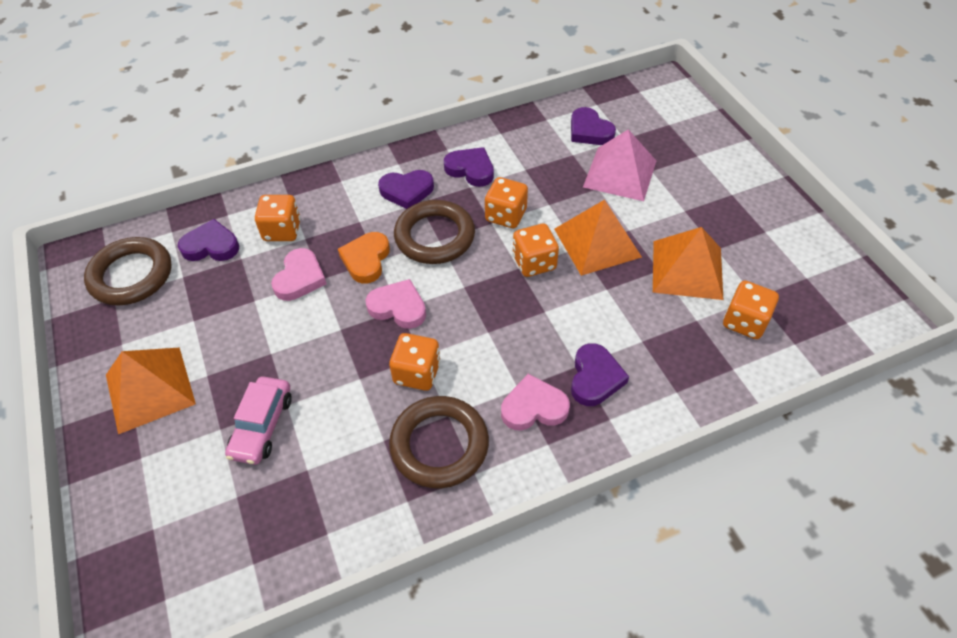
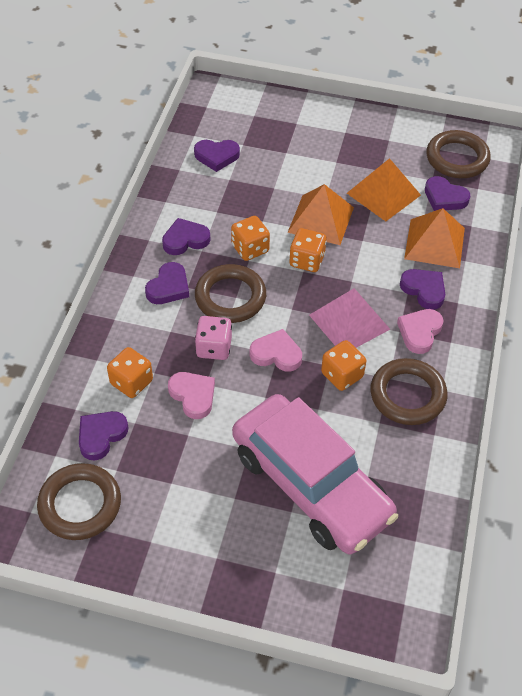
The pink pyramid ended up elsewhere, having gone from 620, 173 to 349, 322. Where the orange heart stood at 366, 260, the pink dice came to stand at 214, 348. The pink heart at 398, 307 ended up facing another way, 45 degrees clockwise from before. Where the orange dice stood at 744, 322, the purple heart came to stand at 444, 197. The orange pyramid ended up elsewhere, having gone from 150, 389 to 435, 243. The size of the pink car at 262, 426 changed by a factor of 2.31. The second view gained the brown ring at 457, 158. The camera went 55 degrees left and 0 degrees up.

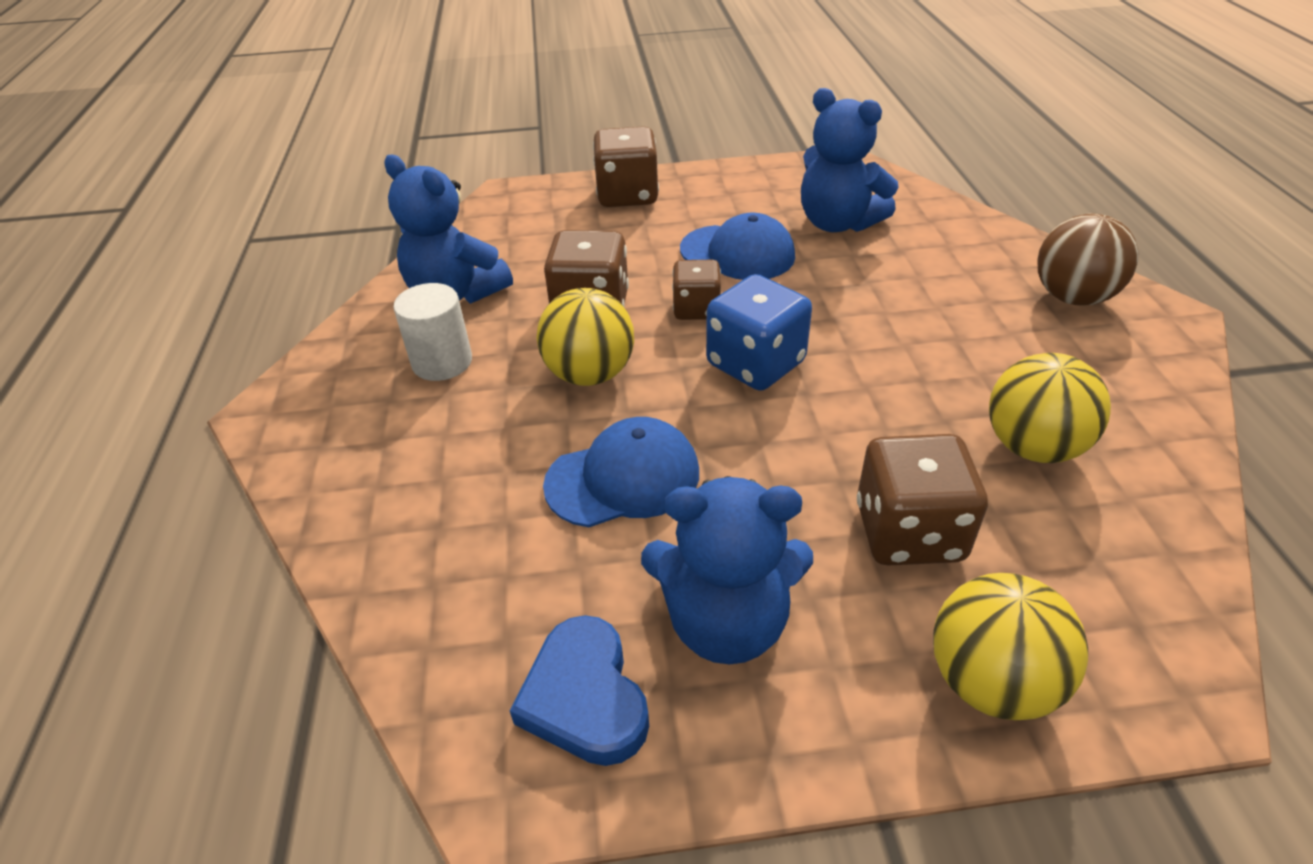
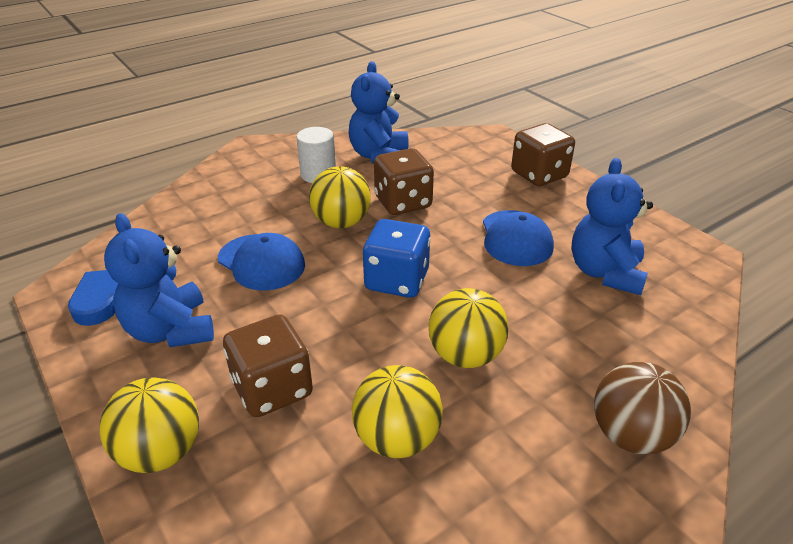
The second view lost the brown dice at 696, 309. The second view gained the yellow ball at 465, 355. The camera went 60 degrees right and 5 degrees down.

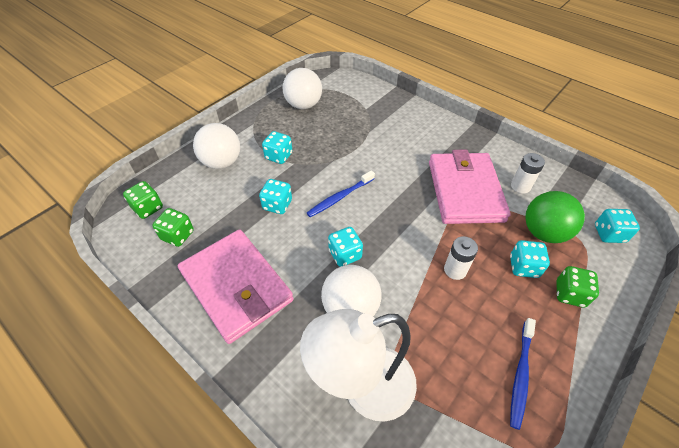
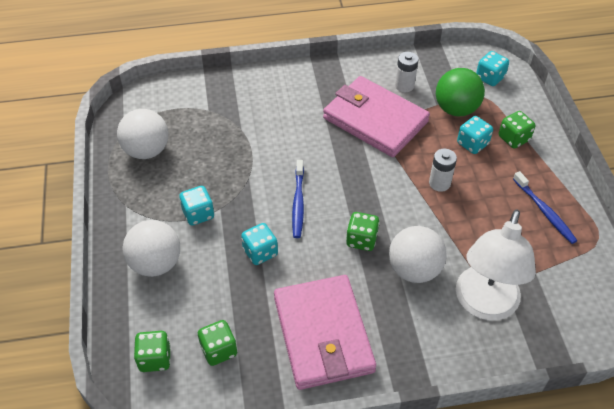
What was the turquoise dice at 345, 254 turned into the green dice at 361, 240. The pink wallet at 236, 286 ended up facing another way, 75 degrees clockwise from before. The camera went 50 degrees left and 0 degrees up.

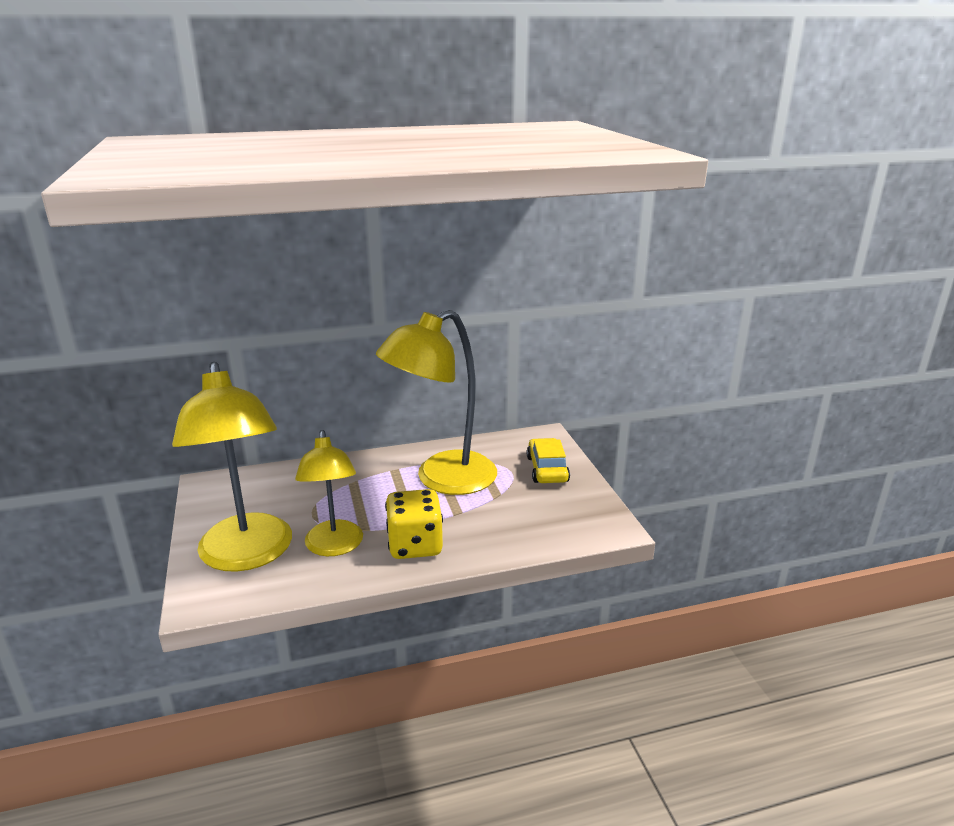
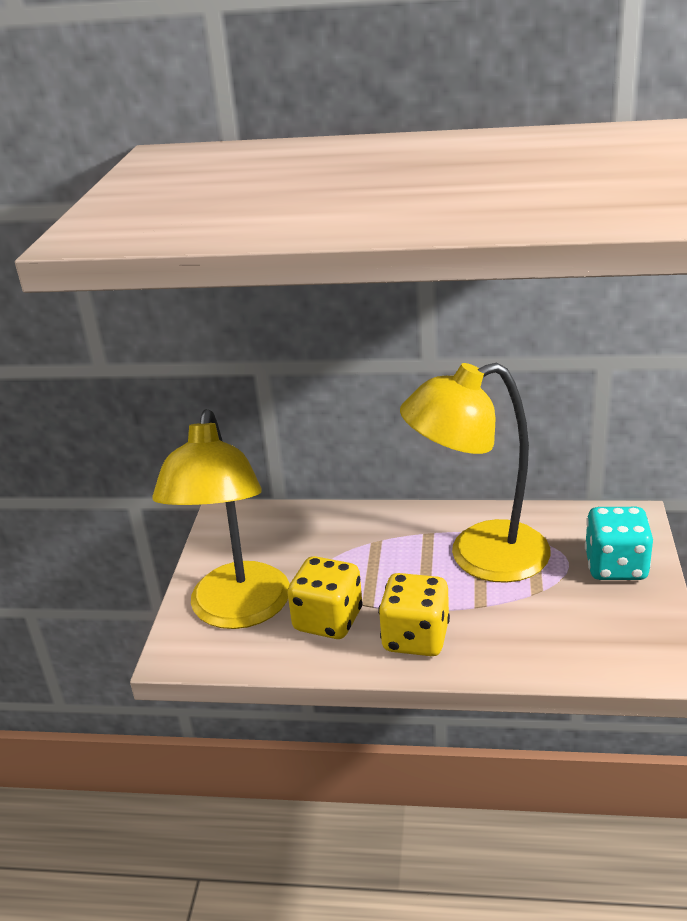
Where the yellow lamp stood at 334, 547, the yellow dice came to stand at 328, 620. Where the yellow car stood at 547, 469, the turquoise dice came to stand at 616, 566. The camera went 25 degrees right and 5 degrees up.

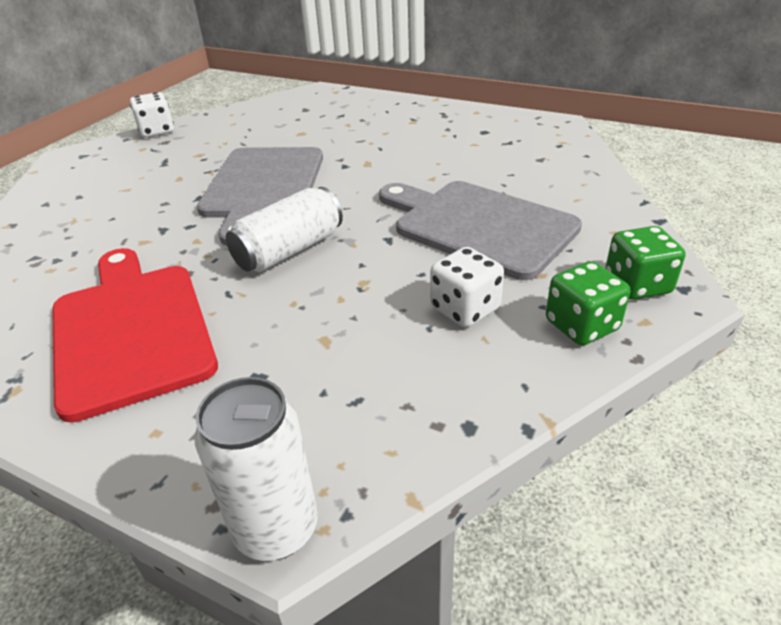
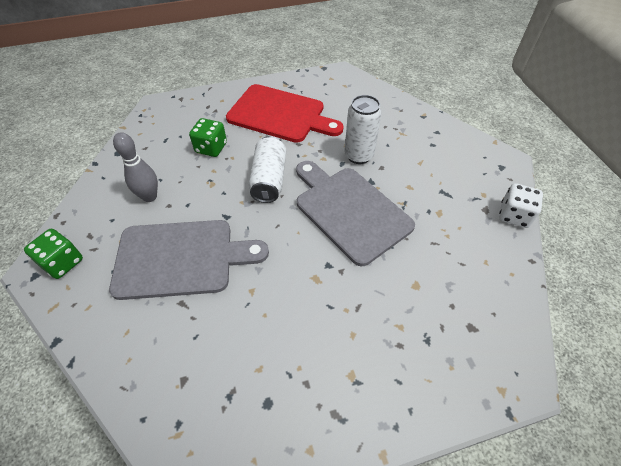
Where the white dice stood at 465, 309, the grey bowling pin came to stand at 150, 197. The green dice ended up elsewhere, having gone from 581, 325 to 211, 148. The white can ended up elsewhere, having gone from 276, 528 to 358, 155. The camera went 135 degrees right and 15 degrees up.

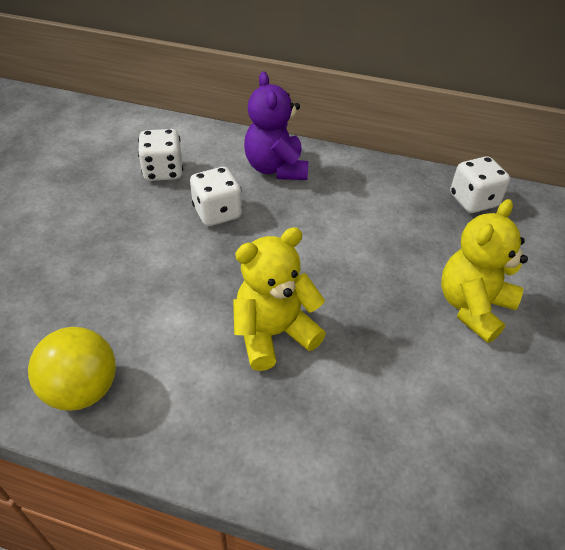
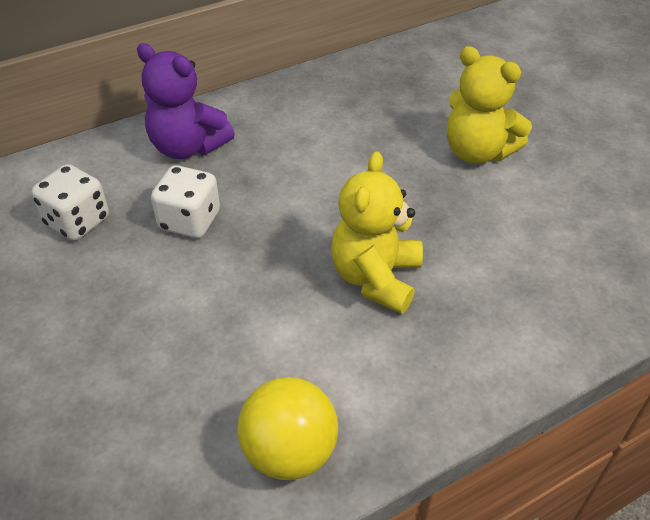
The second view lost the white dice at 473, 201. The yellow teddy bear at 473, 307 ended up facing another way, 45 degrees counterclockwise from before. The camera went 45 degrees left and 0 degrees up.

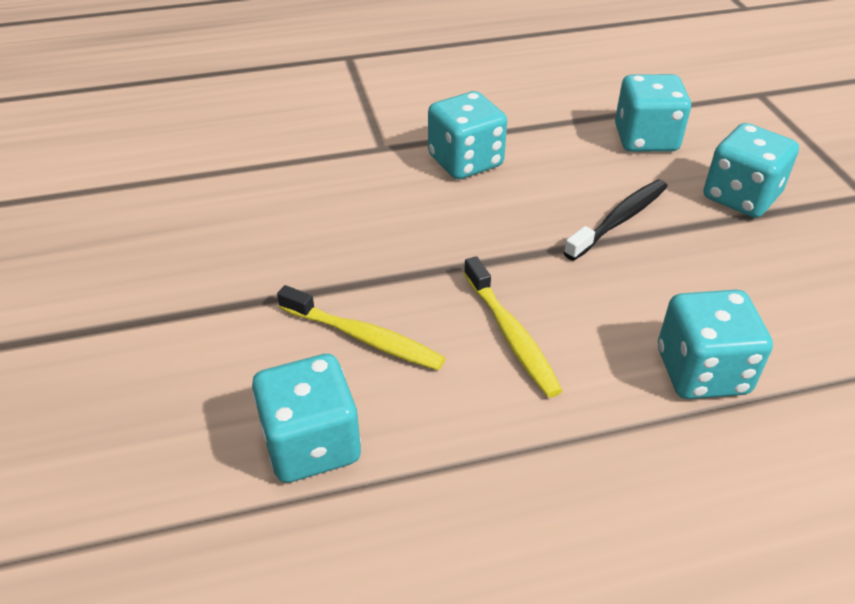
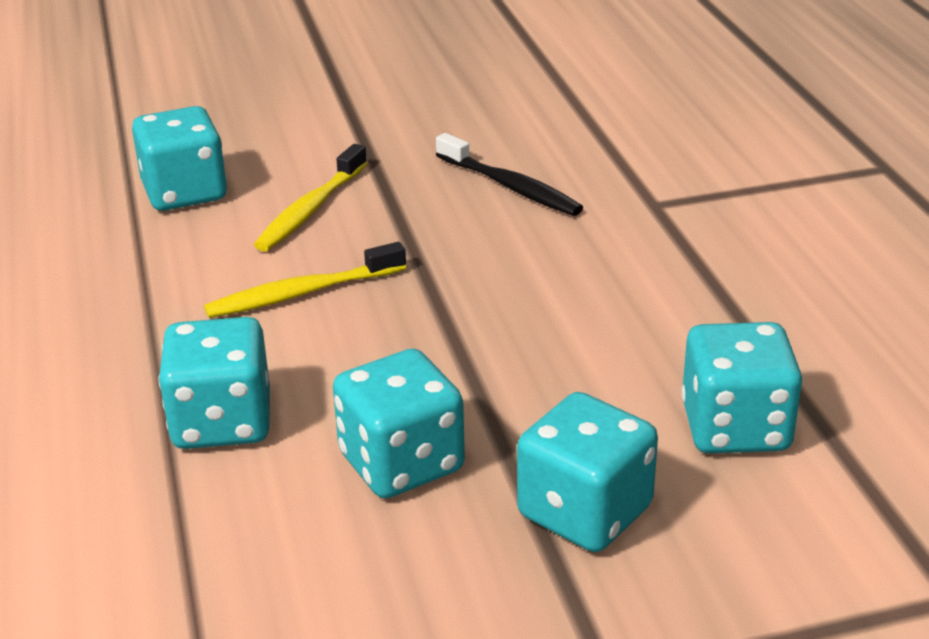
The turquoise dice ended up elsewhere, having gone from 465, 161 to 401, 463. The black toothbrush ended up elsewhere, having gone from 619, 220 to 510, 187. The camera went 90 degrees right and 10 degrees down.

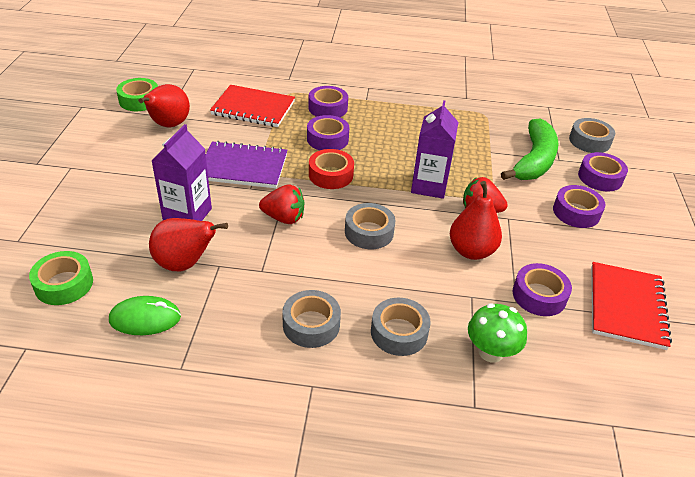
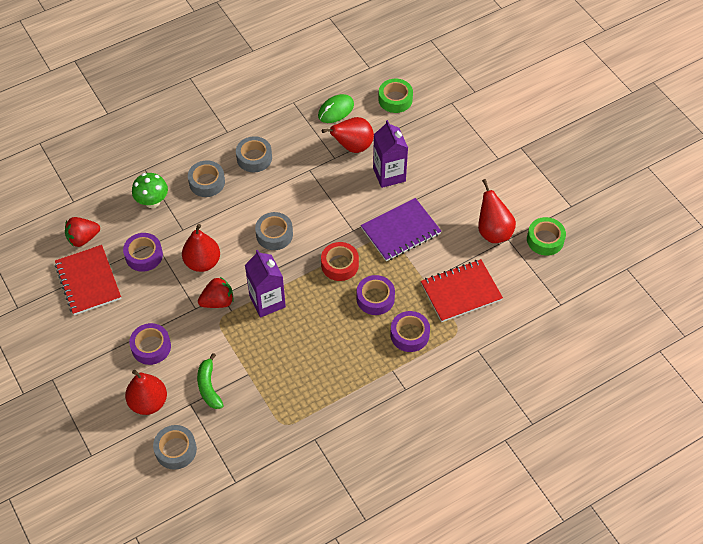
The size of the green banana at 534, 161 changed by a factor of 0.59. Where the purple tape stood at 600, 177, the red pear came to stand at 148, 402. The red strawberry ended up elsewhere, having gone from 284, 218 to 83, 238. The camera went 145 degrees right and 15 degrees up.

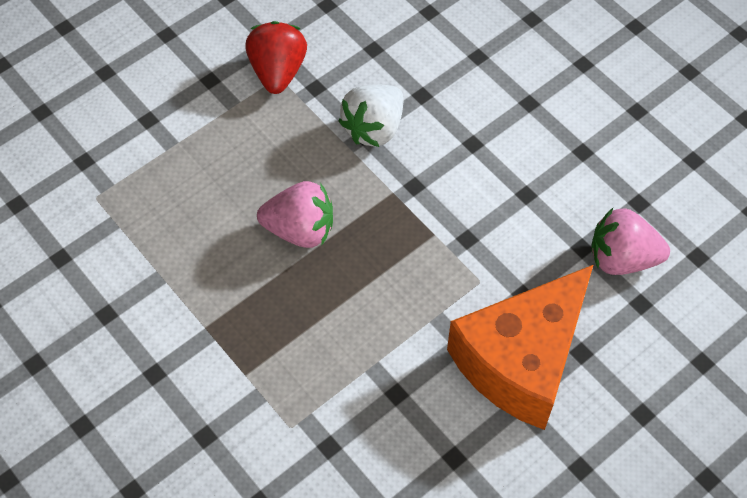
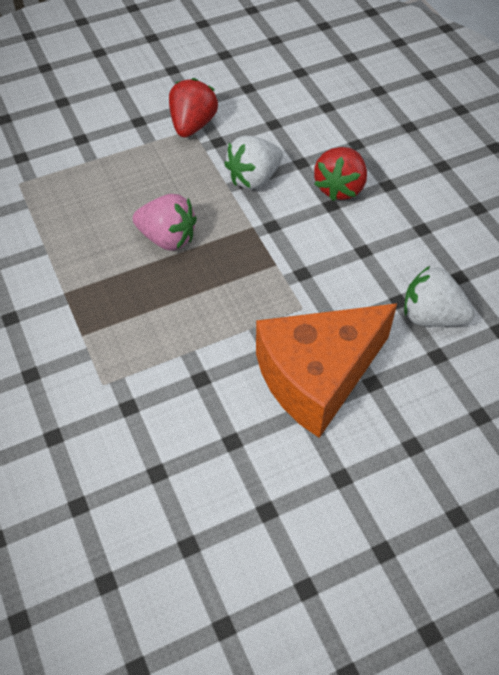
What was the pink strawberry at 622, 258 turned into the white strawberry at 431, 316. The second view gained the red strawberry at 340, 188. The camera went 15 degrees right and 5 degrees down.

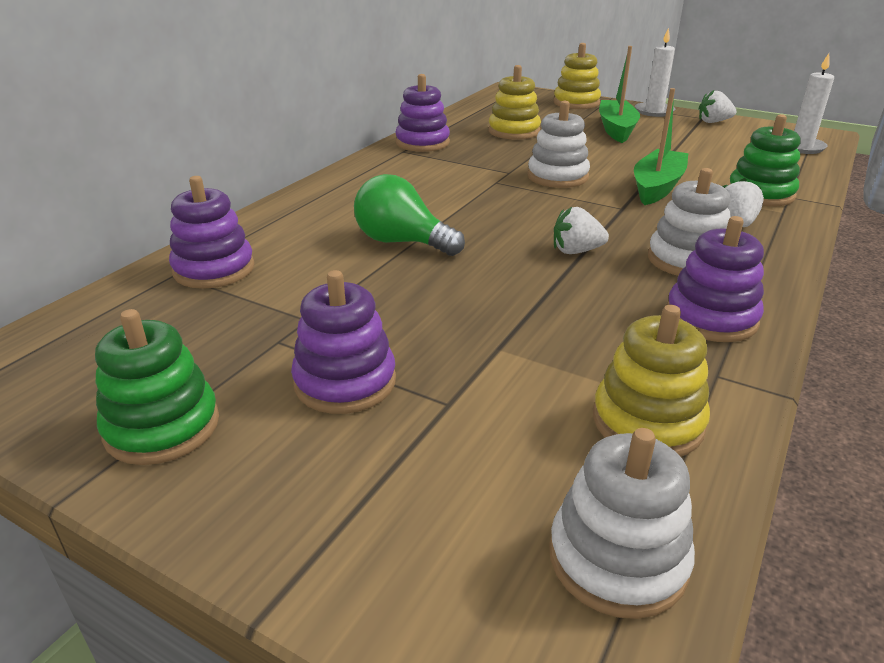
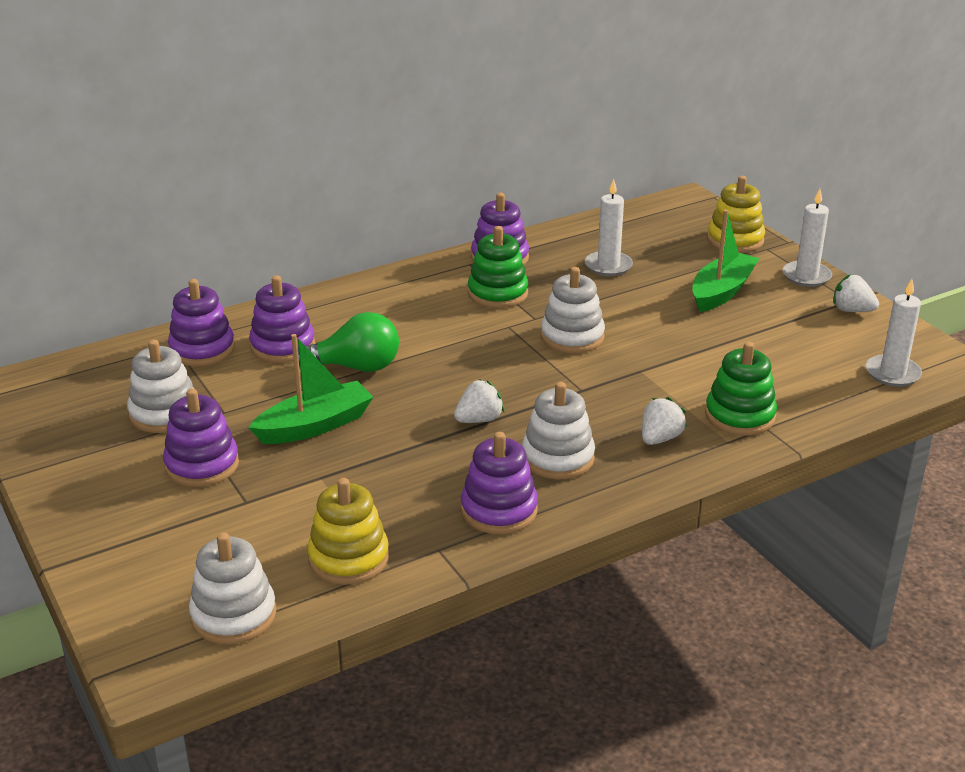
Where the yellow stacking toy stood at 514, 131, the white candle came to stand at 608, 266. The green boat ended up elsewhere, having gone from 657, 187 to 314, 426. The green light bulb at 402, 242 ended up facing another way, 120 degrees clockwise from before. The white strawberry at 576, 251 ended up facing another way, 120 degrees clockwise from before. The green stacking toy ended up elsewhere, having gone from 162, 427 to 498, 293. The second view gained the purple stacking toy at 282, 346. The second view gained the white stacking toy at 164, 413. The camera went 30 degrees right and 0 degrees up.

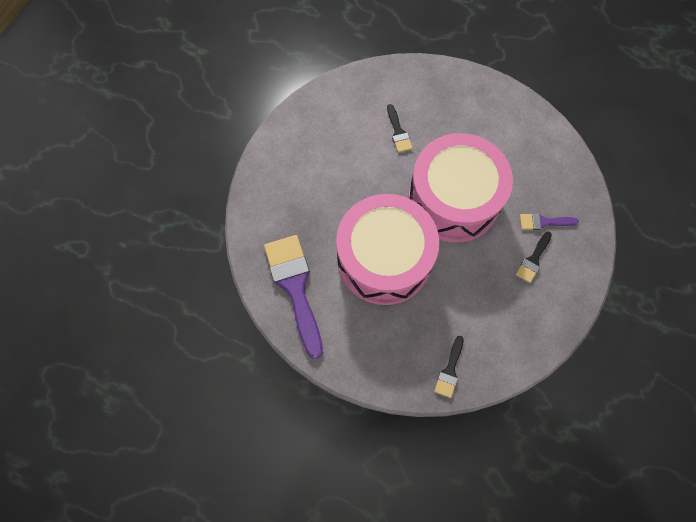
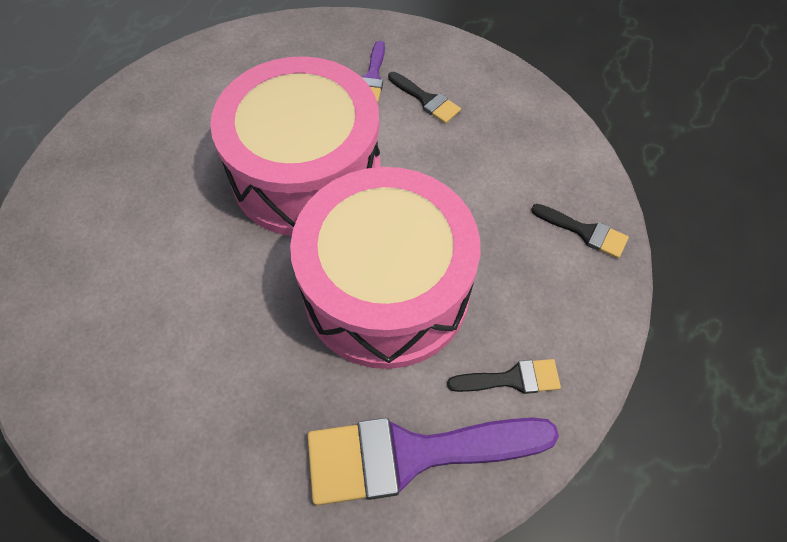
The black brush ended up elsewhere, having gone from 398, 132 to 511, 379. The camera went 80 degrees left and 10 degrees down.

